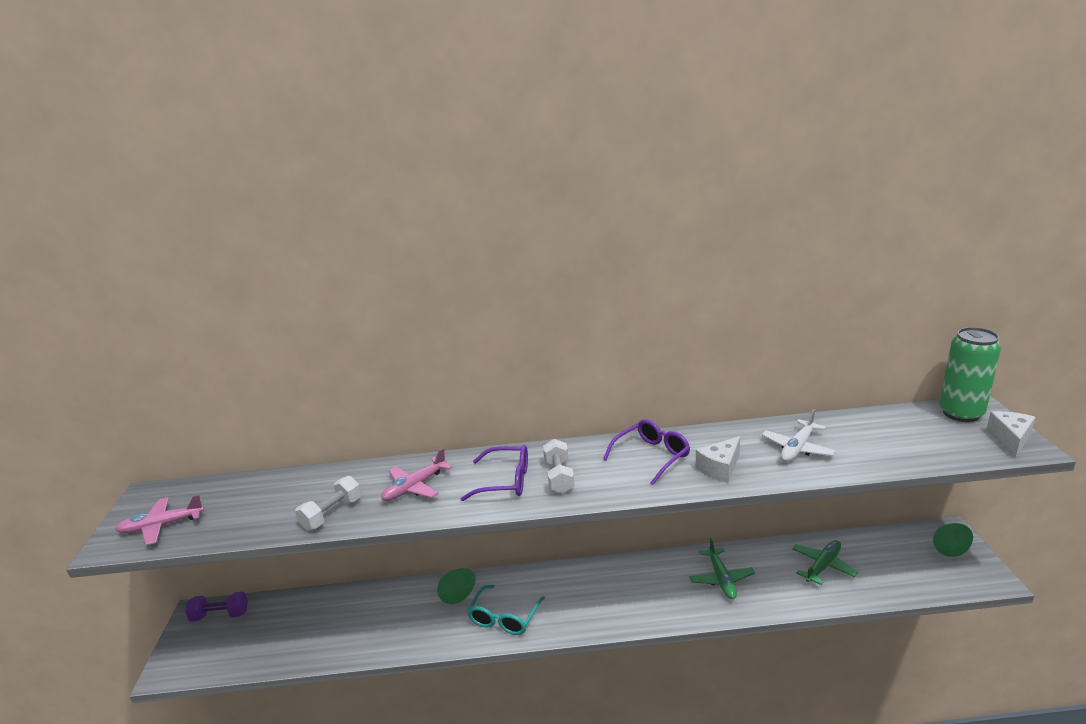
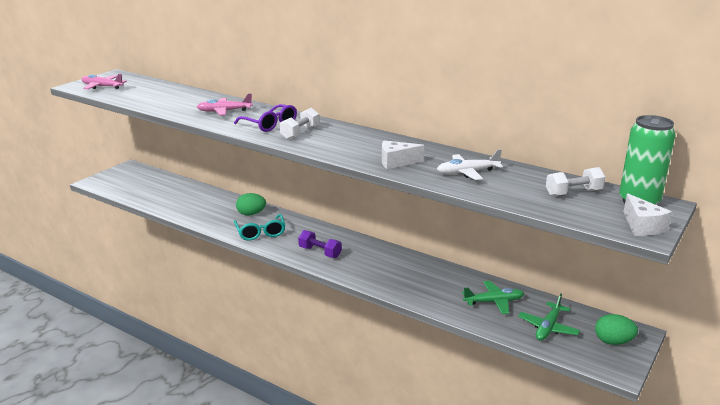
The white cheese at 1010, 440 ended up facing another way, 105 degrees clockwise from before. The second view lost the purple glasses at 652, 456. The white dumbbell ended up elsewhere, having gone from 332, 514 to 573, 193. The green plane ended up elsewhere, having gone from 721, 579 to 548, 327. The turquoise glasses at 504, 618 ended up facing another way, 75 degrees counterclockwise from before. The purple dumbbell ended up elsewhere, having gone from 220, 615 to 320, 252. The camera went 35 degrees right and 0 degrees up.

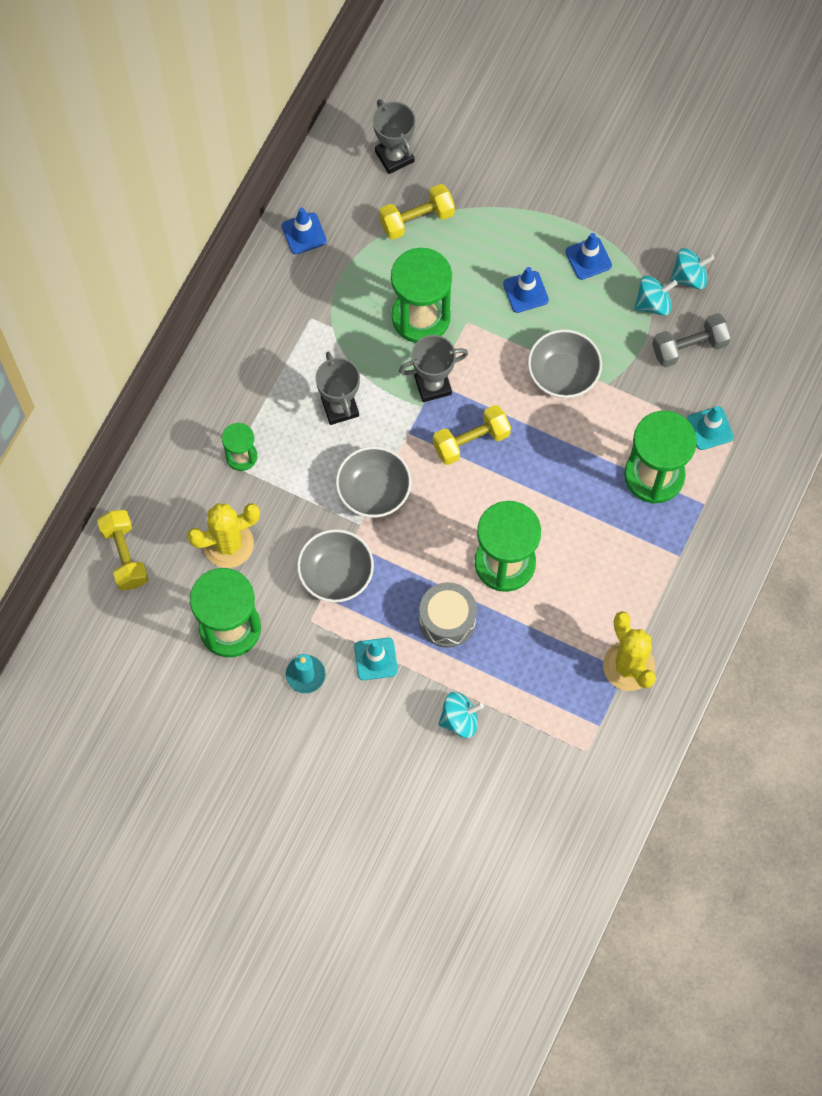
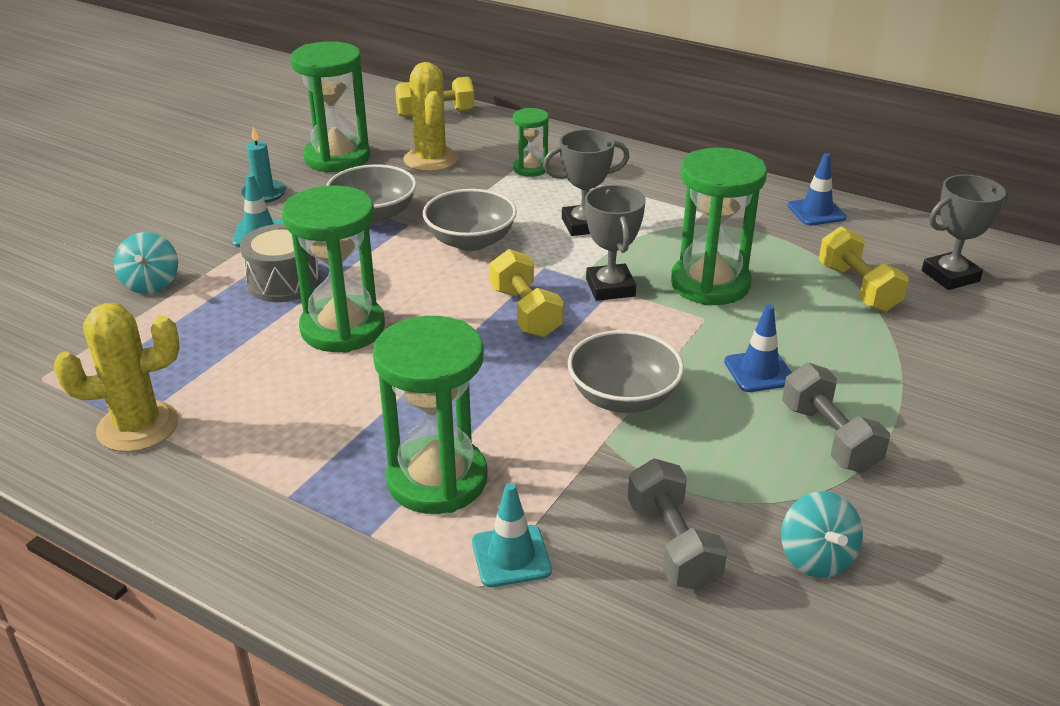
Where the blue traffic cone stood at 588, 258, the grey dumbbell came to stand at 829, 438. The second view lost the turquoise spinning top at 653, 303. The camera went 95 degrees right and 35 degrees down.

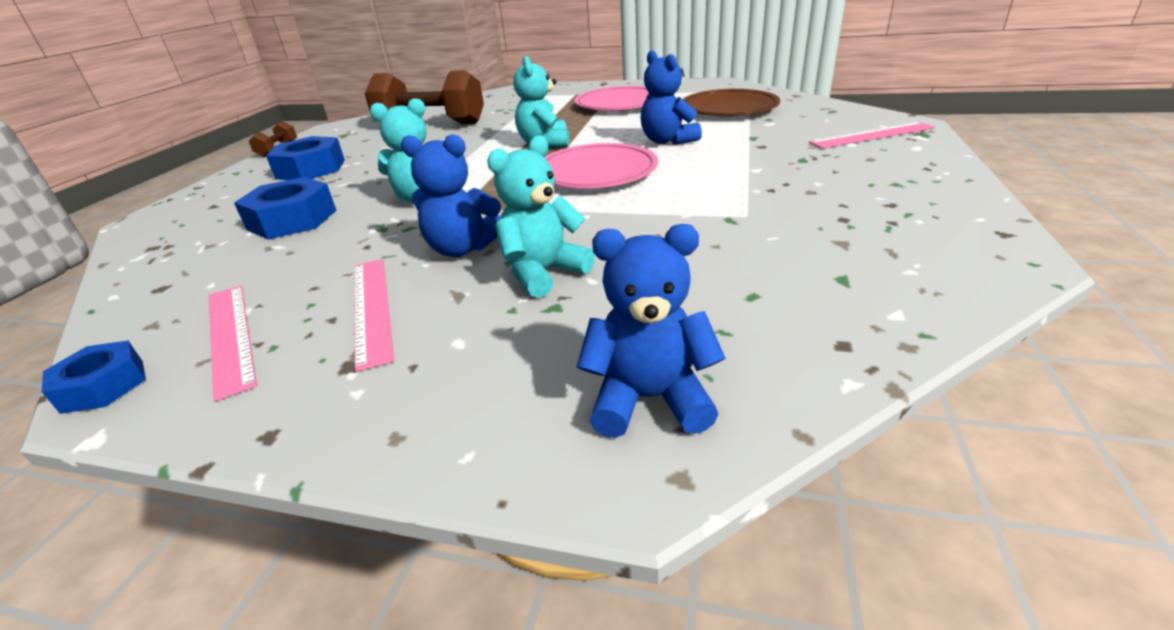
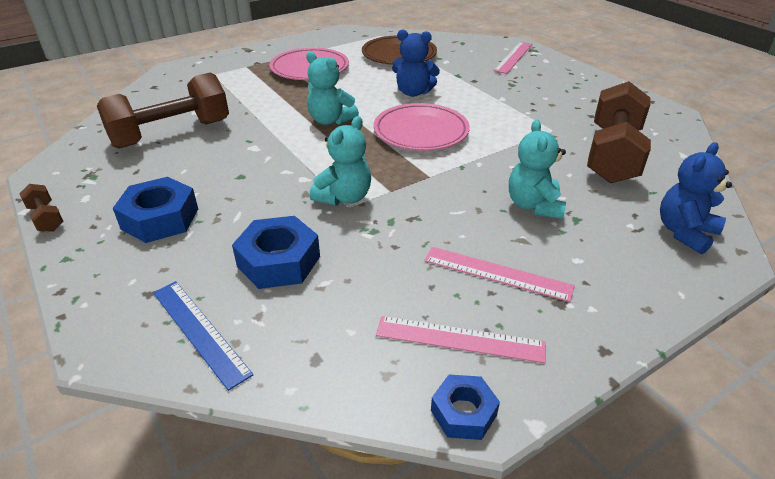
The second view lost the blue teddy bear at 462, 248. The second view gained the brown dumbbell at 612, 155. The second view gained the blue ruler at 199, 331. The camera went 50 degrees left and 5 degrees up.

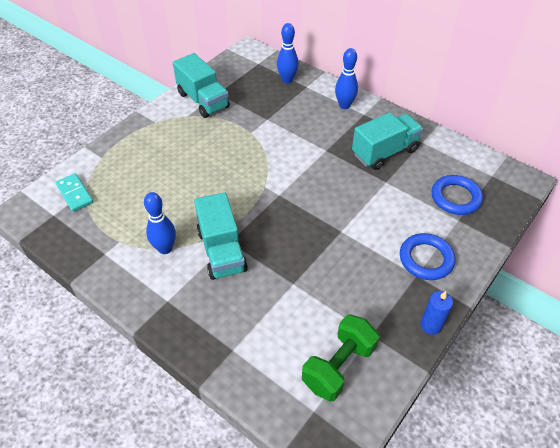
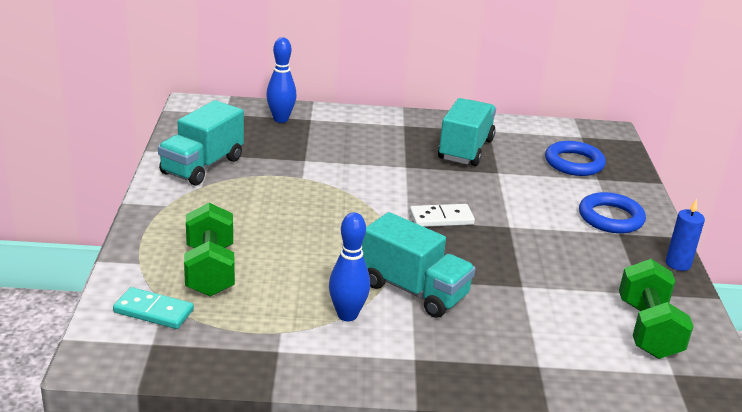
The second view lost the blue bowling pin at 344, 105. The turquoise truck at 203, 100 ended up facing another way, 105 degrees clockwise from before. The second view gained the green dumbbell at 210, 270. The second view gained the white domino at 441, 218. The camera went 40 degrees left and 20 degrees down.

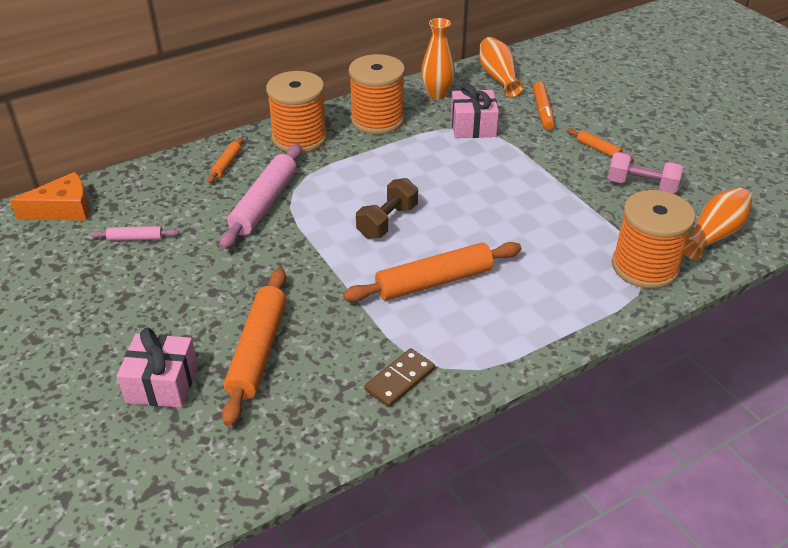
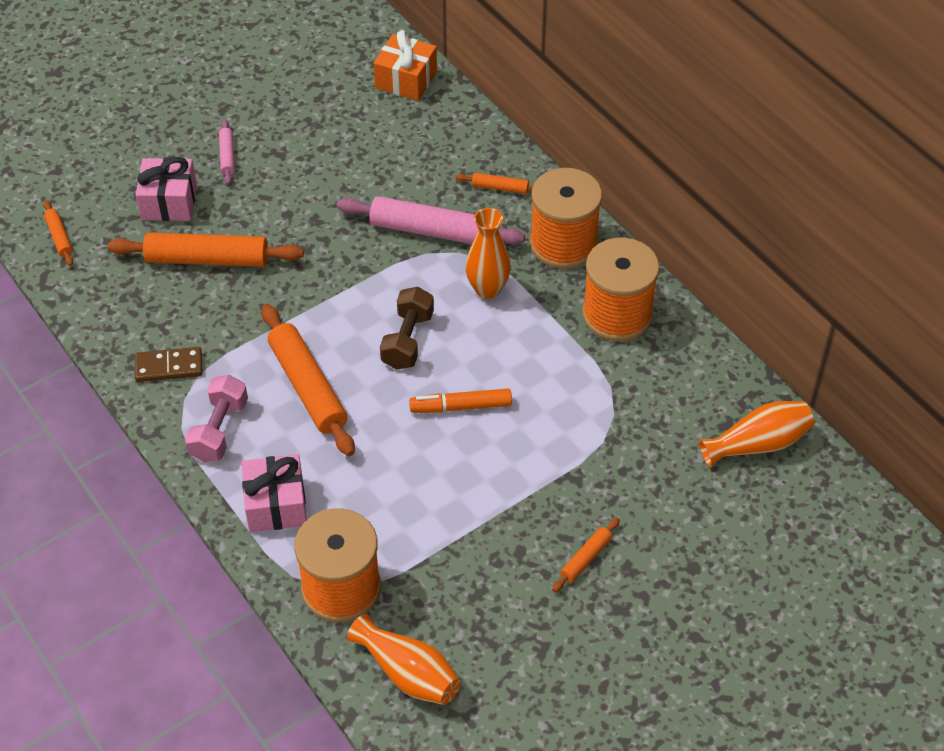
The orange vase ended up elsewhere, having gone from 437, 94 to 487, 289. The orange marker ended up elsewhere, having gone from 542, 111 to 460, 406. The pink gift ended up elsewhere, having gone from 473, 126 to 276, 504. The pink dumbbell ended up elsewhere, having gone from 641, 185 to 219, 430. Where the orange cheese stood at 63, 209, the orange gift came to stand at 406, 80. The brown dumbbell at 387, 221 ended up facing another way, 75 degrees clockwise from before. The pink rolling pin ended up elsewhere, having gone from 136, 238 to 227, 156. The brown domino at 400, 380 ended up facing another way, 45 degrees counterclockwise from before. The second view gained the orange rolling pin at 59, 237. The camera went 85 degrees right and 10 degrees up.

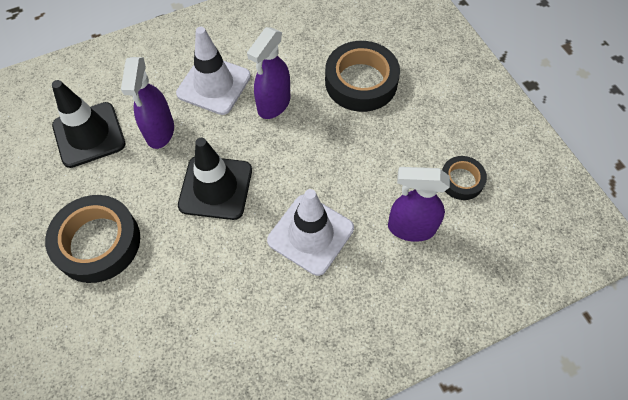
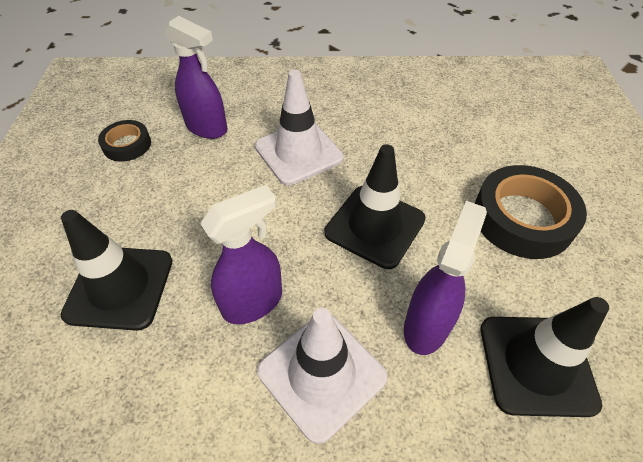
Where the black tape stood at 361, 82, the black traffic cone came to stand at 120, 287. The camera went 155 degrees left and 10 degrees down.

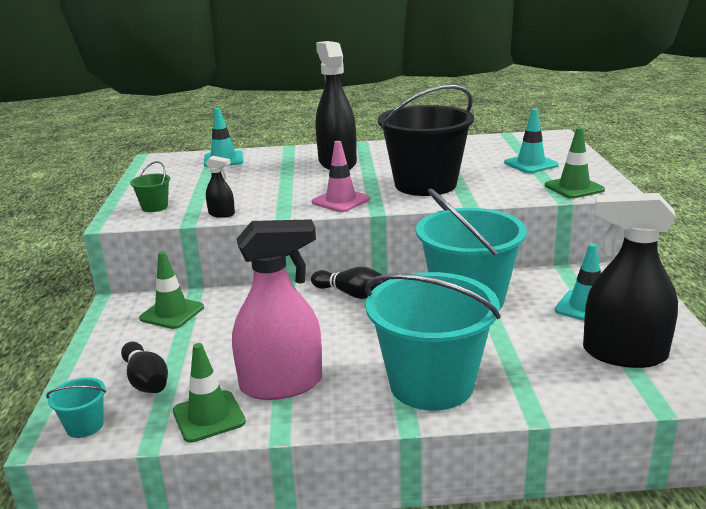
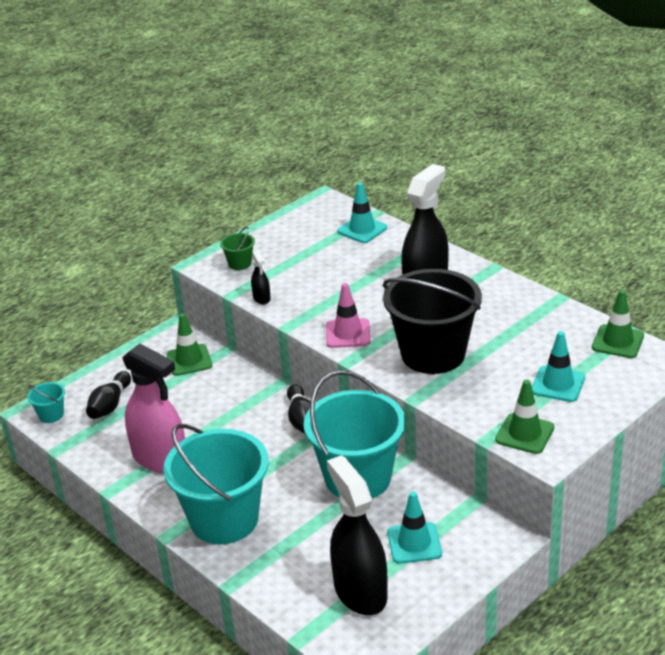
The green traffic cone ended up elsewhere, having gone from 209, 416 to 617, 342. The camera went 50 degrees right and 10 degrees up.

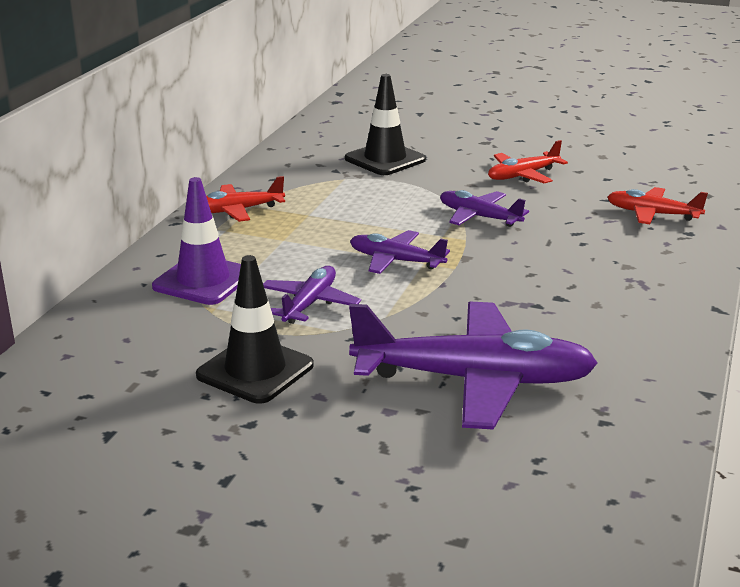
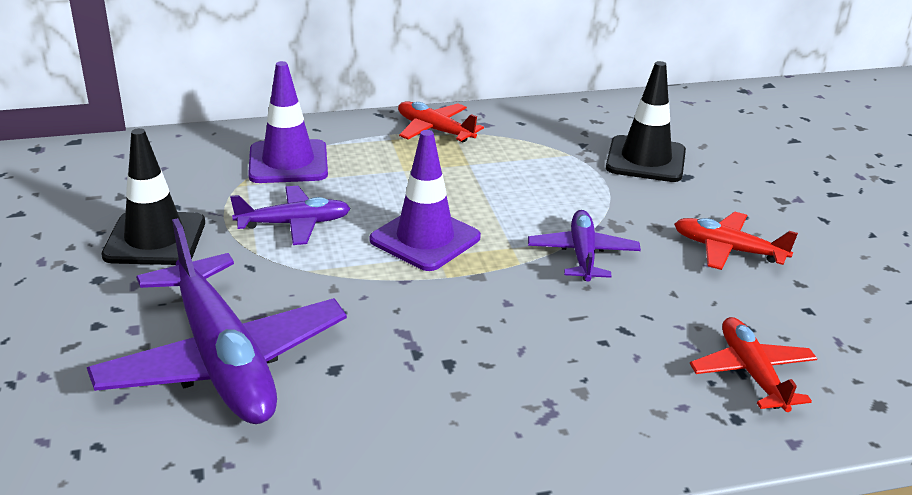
Where the purple plane stood at 395, 261, the purple traffic cone came to stand at 425, 239. The camera went 55 degrees right and 5 degrees up.

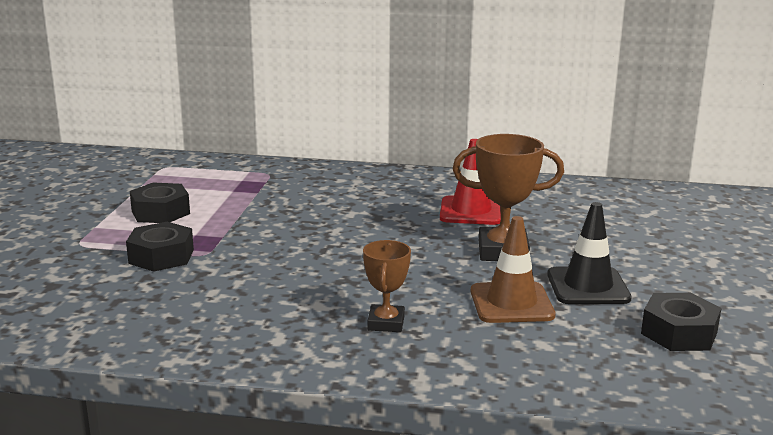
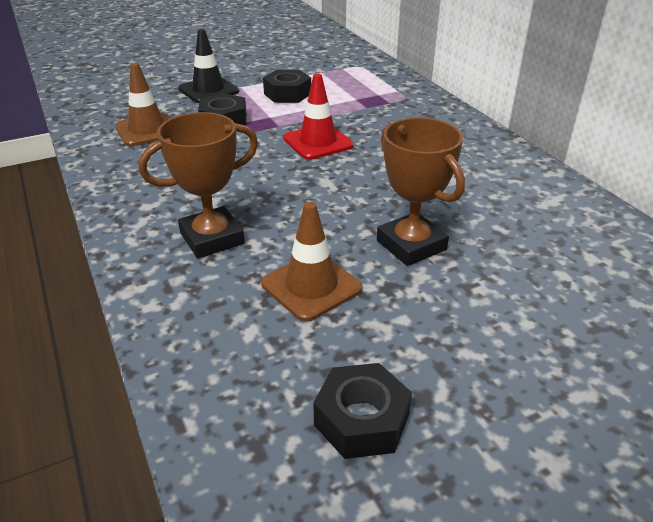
The red traffic cone ended up elsewhere, having gone from 471, 211 to 318, 142. The black traffic cone ended up elsewhere, having gone from 588, 286 to 208, 90. The size of the brown trophy at 386, 323 changed by a factor of 1.63. The second view gained the brown traffic cone at 147, 130. The camera went 55 degrees right and 15 degrees up.

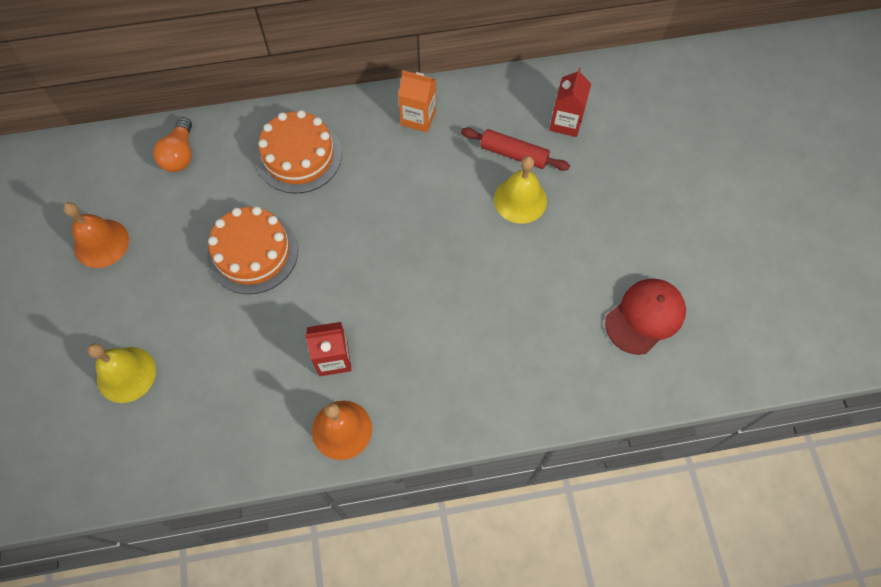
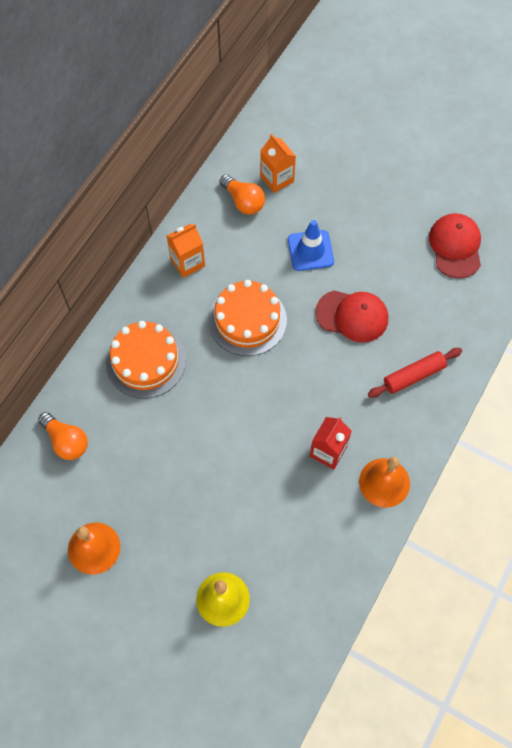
What was the red carton at 565, 122 turned into the orange carton at 277, 179. The red rolling pin ended up elsewhere, having gone from 514, 154 to 413, 375. Where the yellow bell stood at 520, 200, the blue traffic cone came to stand at 310, 250. The orange cake ended up elsewhere, having gone from 253, 252 to 247, 320. The second view gained the orange light bulb at 243, 201. The second view gained the red cap at 352, 316. The camera went 50 degrees left and 0 degrees up.

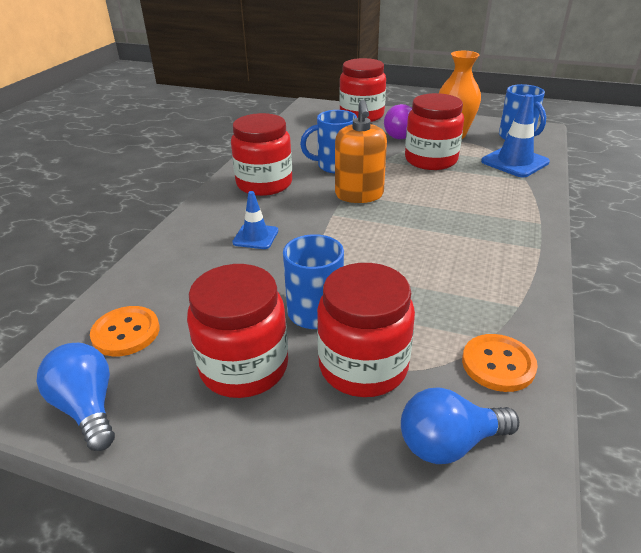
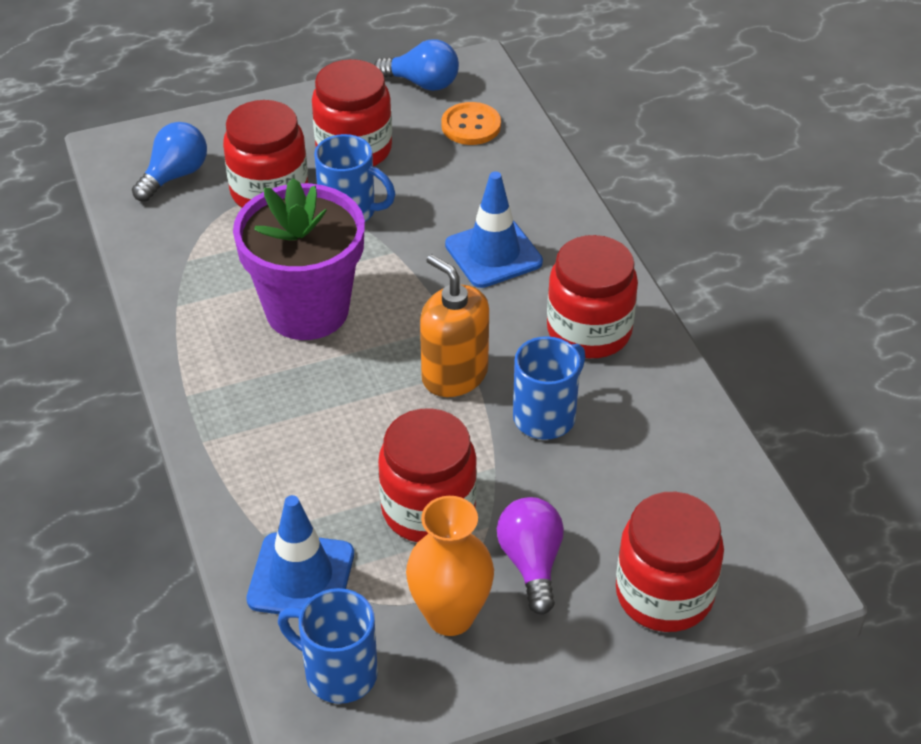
The size of the blue traffic cone at 255, 237 changed by a factor of 1.64. The second view lost the orange button at 498, 364. The second view gained the purple flower pot at 307, 310. The camera went 140 degrees right and 10 degrees up.

